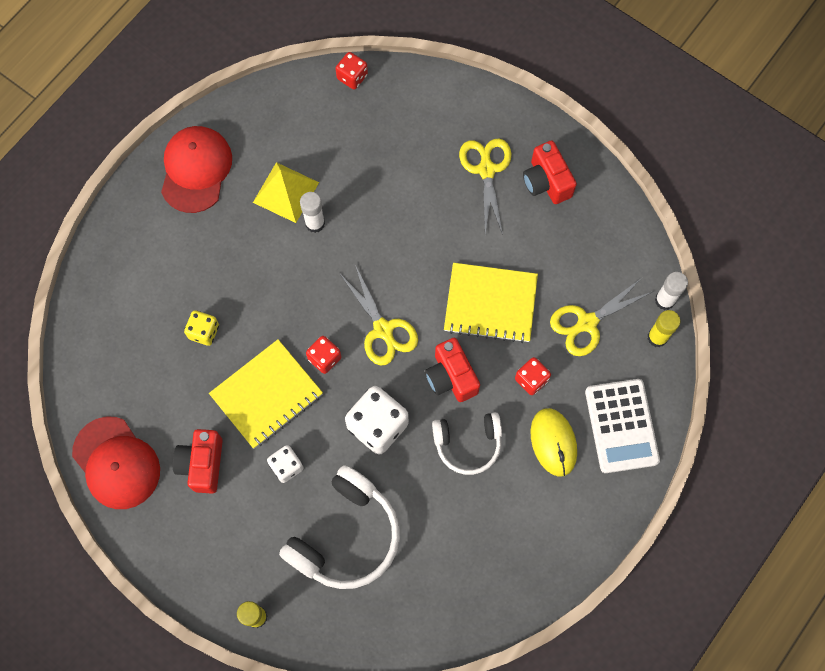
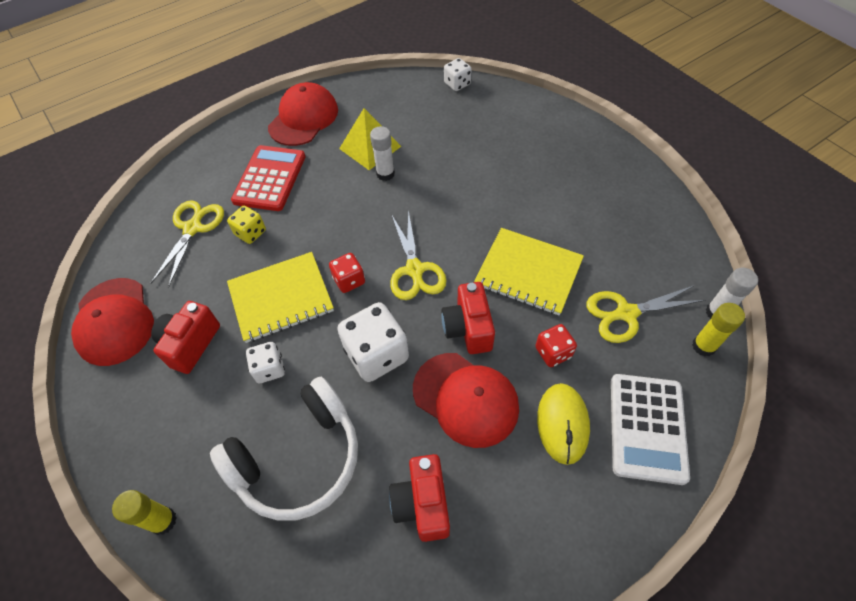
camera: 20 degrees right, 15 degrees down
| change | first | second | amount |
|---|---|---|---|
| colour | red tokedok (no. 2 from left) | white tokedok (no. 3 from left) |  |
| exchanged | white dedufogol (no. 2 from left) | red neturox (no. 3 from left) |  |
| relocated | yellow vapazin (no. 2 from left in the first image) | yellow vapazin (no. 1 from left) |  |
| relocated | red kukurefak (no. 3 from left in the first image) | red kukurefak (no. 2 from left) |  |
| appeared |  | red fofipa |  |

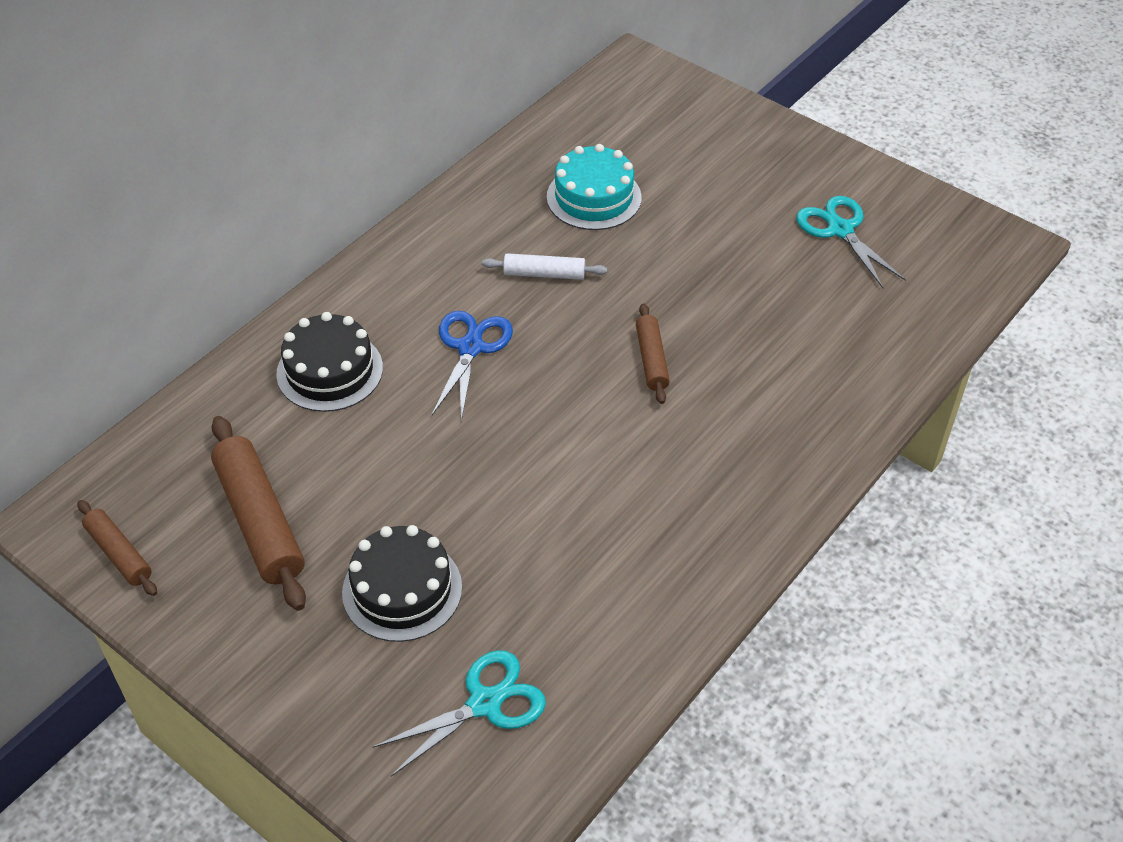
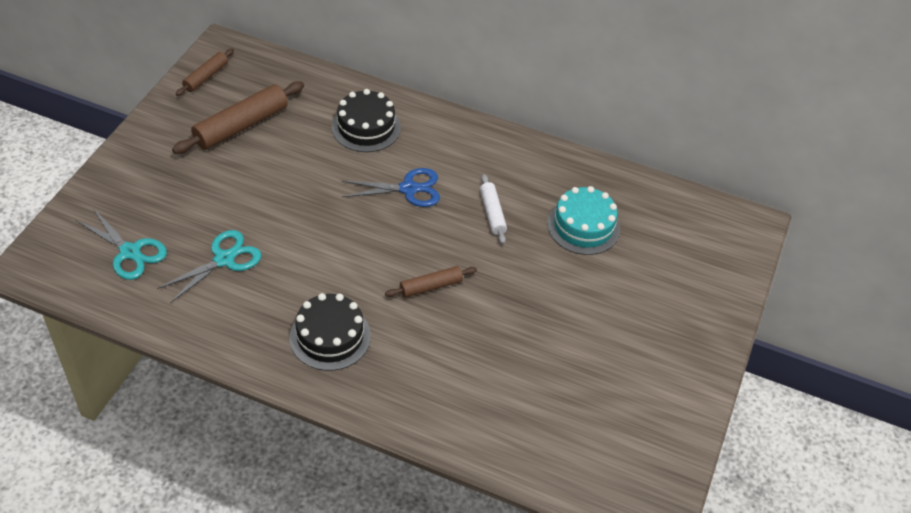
camera: 70 degrees right, 0 degrees up
| change | first | second | amount |
|---|---|---|---|
| relocated | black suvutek (no. 2 from left in the first image) | black suvutek (no. 1 from left) |  |
| relocated | turquoise vapazin (no. 2 from left) |  |  |

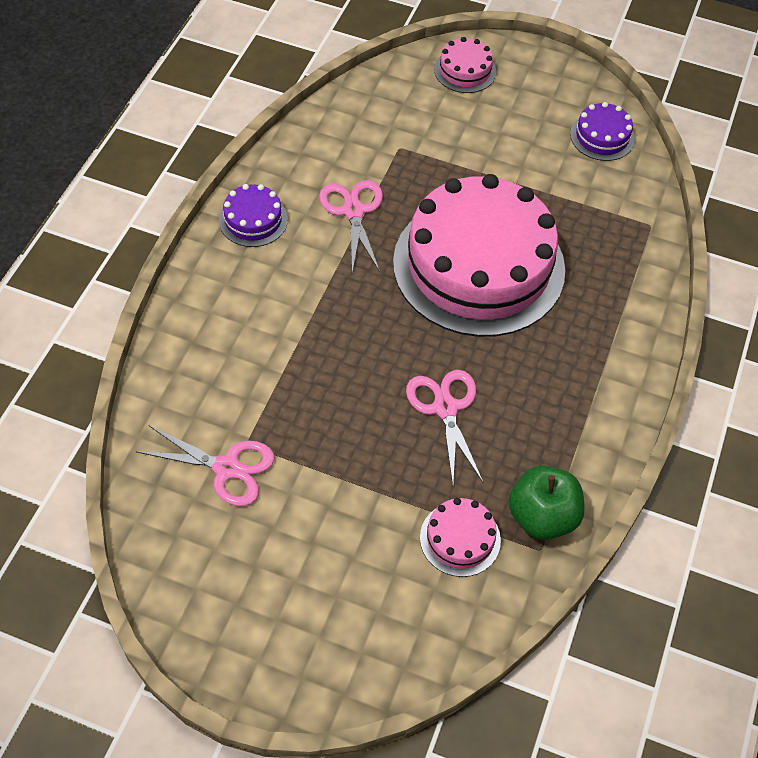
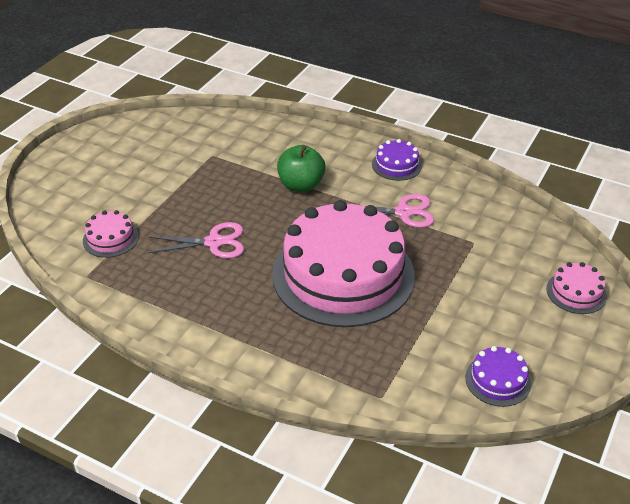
camera: 100 degrees right, 15 degrees down
| change | first | second | amount |
|---|---|---|---|
| missing | pink vapazin (no. 1 from left) |  |  |
| relocated | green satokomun |  |  |

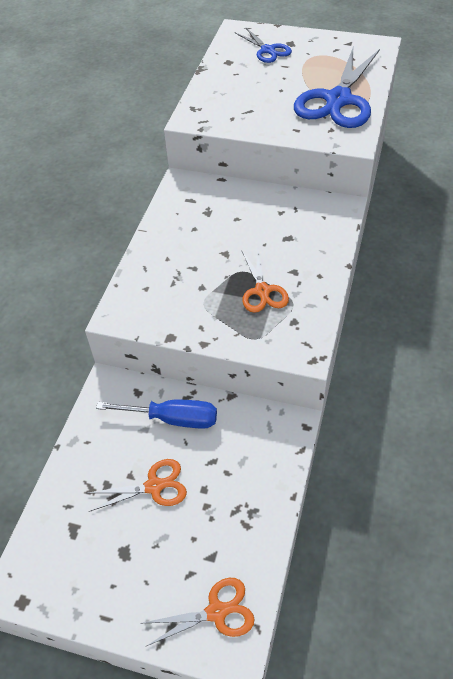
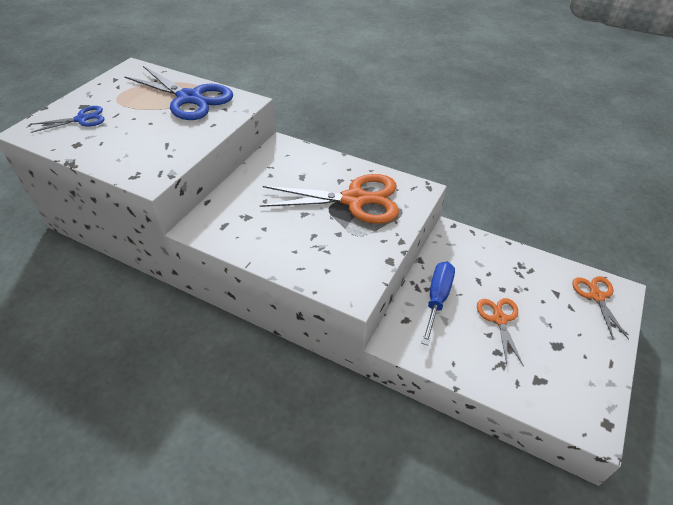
camera: 80 degrees left, 5 degrees down
| change | first | second | amount |
|---|---|---|---|
| size | orange vapazin (no. 3 from left in the first image) | orange vapazin (no. 1 from left) | x1.91 |

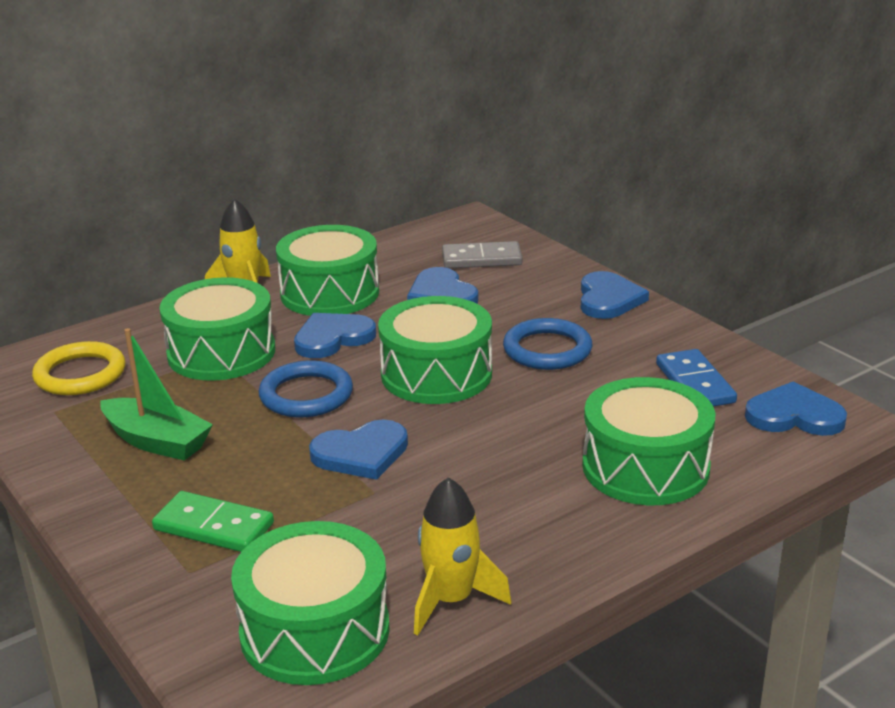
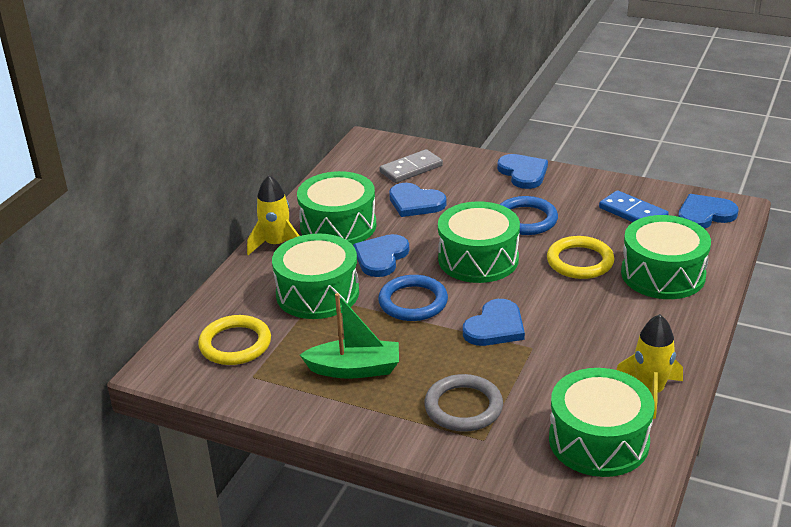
camera: 30 degrees left, 5 degrees up
| change | first | second | amount |
|---|---|---|---|
| exchanged | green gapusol | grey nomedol |  |
| appeared |  | yellow nomedol (no. 2 from left) |  |

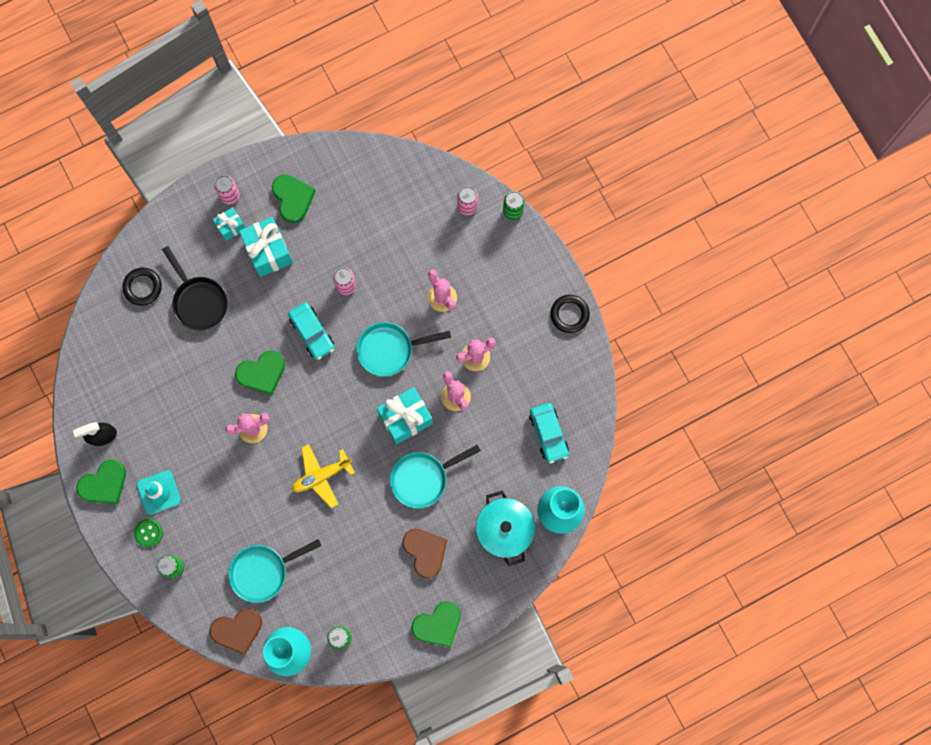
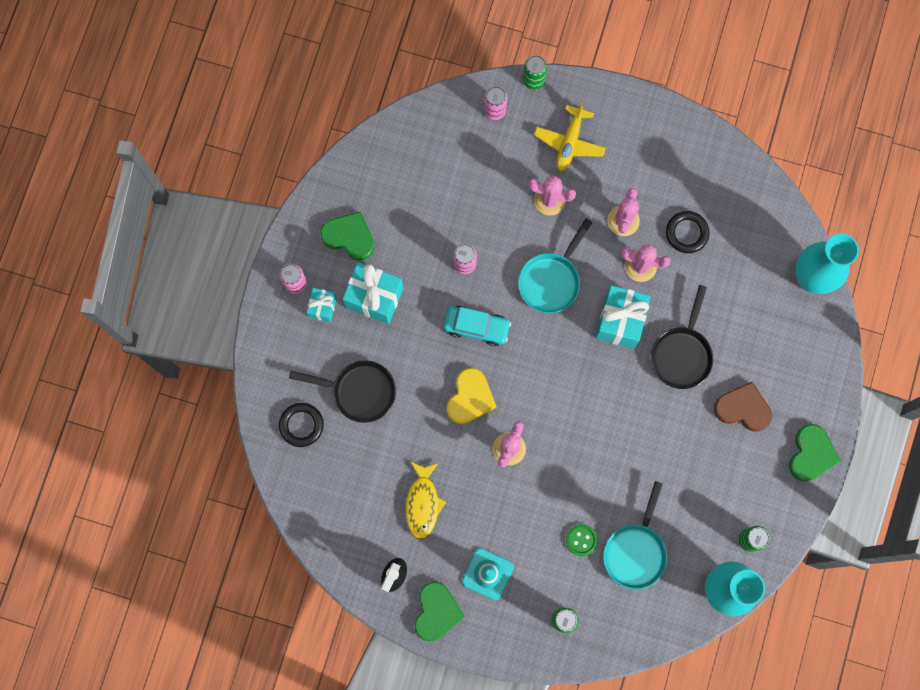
camera: 45 degrees left, 0 degrees up
| change | first | second | amount |
|---|---|---|---|
| relocated | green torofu |  |  |
| missing | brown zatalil (no. 1 from left) |  |  |
| colour | green zatalil (no. 2 from left) | yellow zatalil |  |
| relocated | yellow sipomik |  |  |
| colour | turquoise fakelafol (no. 3 from left) | black fakelafol (no. 2 from left) |  |
| missing | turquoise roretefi |  |  |
| missing | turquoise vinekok (no. 2 from left) |  |  |
| relocated | black nomedol (no. 2 from left) |  |  |
| appeared |  | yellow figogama |  |

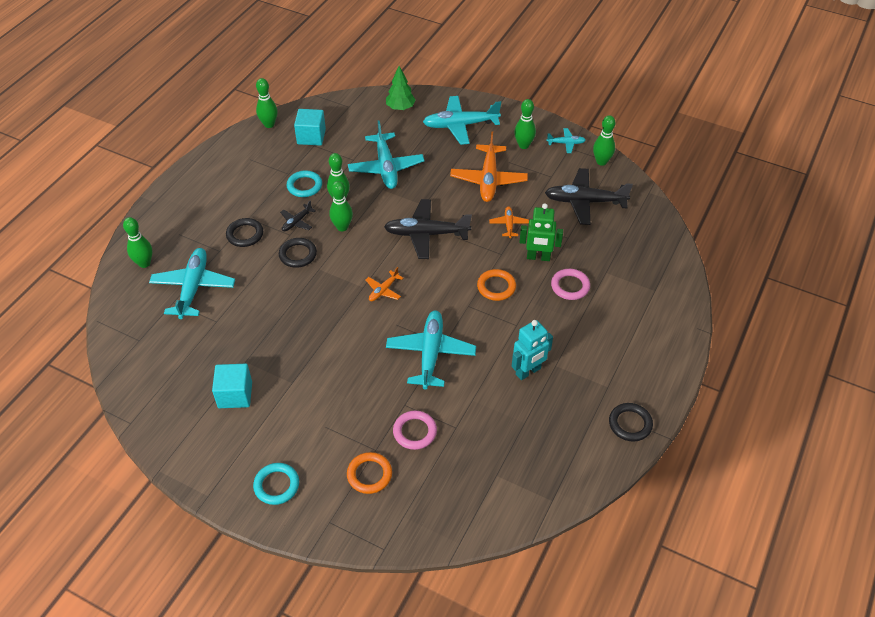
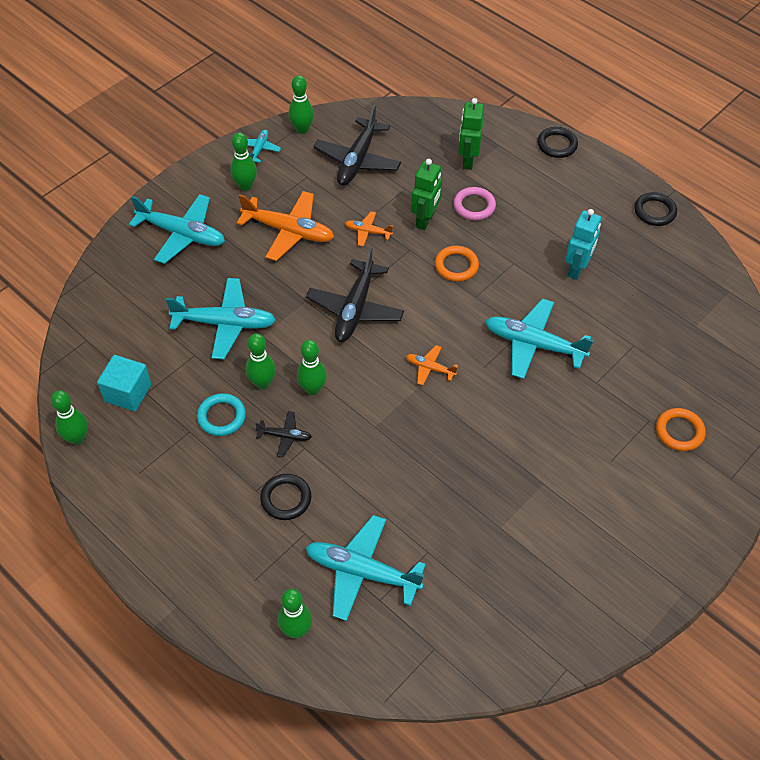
camera: 75 degrees left, 5 degrees up
| change | first | second | amount |
|---|---|---|---|
| missing | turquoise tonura (no. 1 from left) |  |  |
| missing | turquoise nomedol (no. 1 from left) |  |  |
| relocated | black nomedol (no. 2 from left) |  |  |
| spun | black sipomik (no. 1 from left) |  | 45 degrees counterclockwise |
| spun | orange sipomik (no. 1 from left in the first image) | orange sipomik (no. 3 from left) | 150 degrees clockwise |
| missing | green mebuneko |  |  |
| missing | pink nomedol (no. 1 from left) |  |  |
| spun | turquoise sipomik (no. 4 from left in the first image) | turquoise sipomik (no. 1 from left) | 75 degrees counterclockwise |
| spun | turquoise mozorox |  | 45 degrees clockwise |
| appeared |  | green mozorox (no. 2 from left) |  |

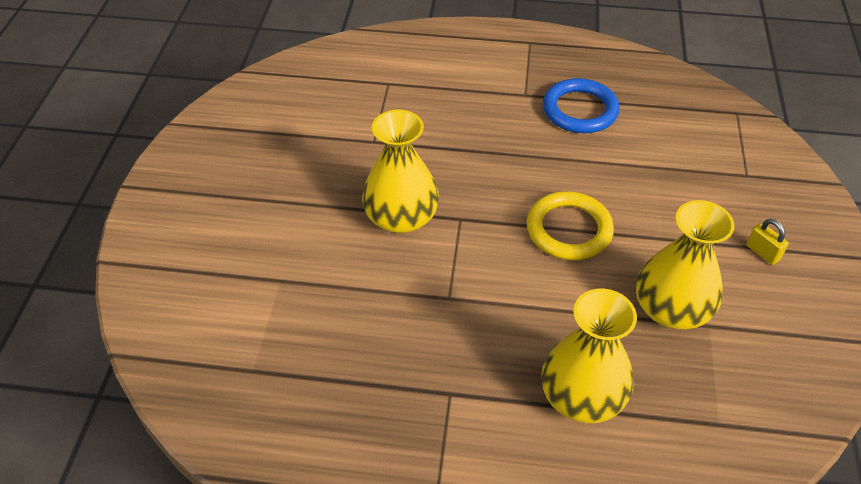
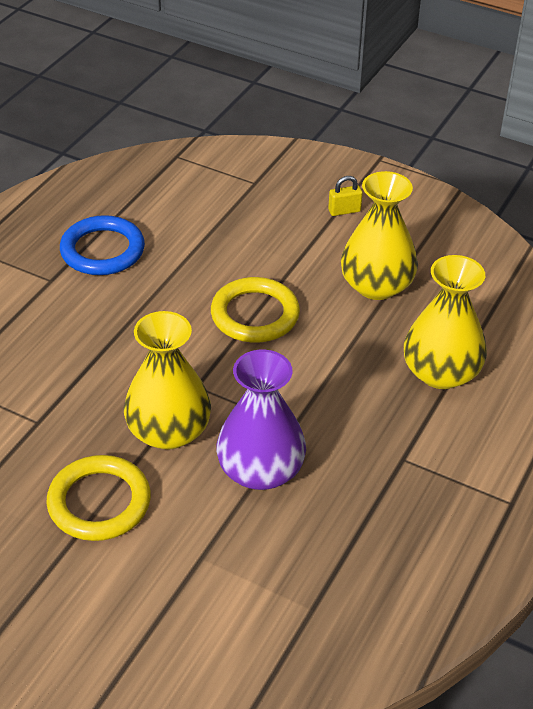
camera: 70 degrees left, 5 degrees down
| change | first | second | amount |
|---|---|---|---|
| appeared |  | yellow nomedol (no. 1 from left) |  |
| appeared |  | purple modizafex |  |

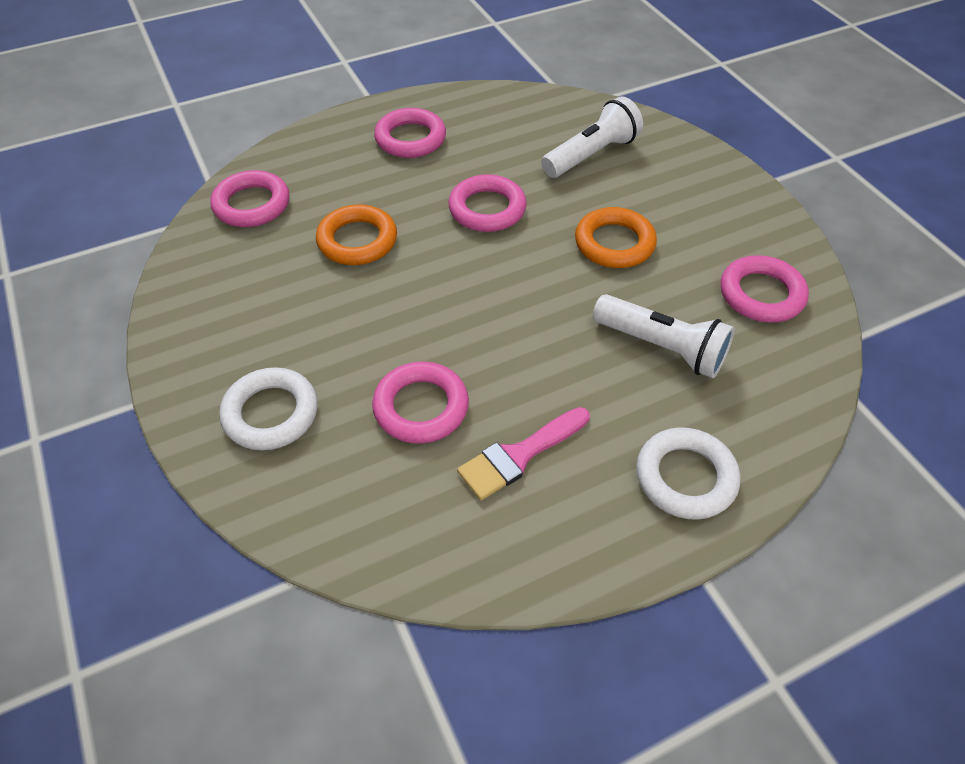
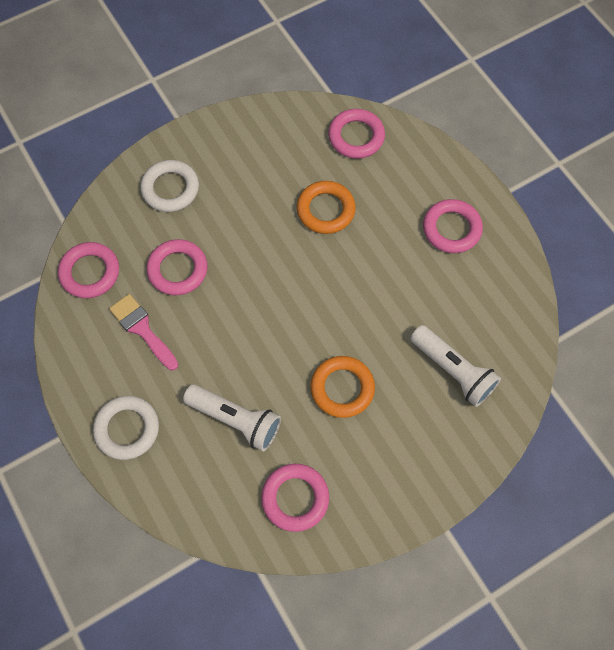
camera: 85 degrees right, 15 degrees up
| change | first | second | amount |
|---|---|---|---|
| relocated | pink nomedol (no. 4 from left in the first image) | pink nomedol (no. 1 from left) |  |
| spun | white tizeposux (no. 2 from left in the first image) | white tizeposux (no. 1 from left) | 90 degrees counterclockwise |

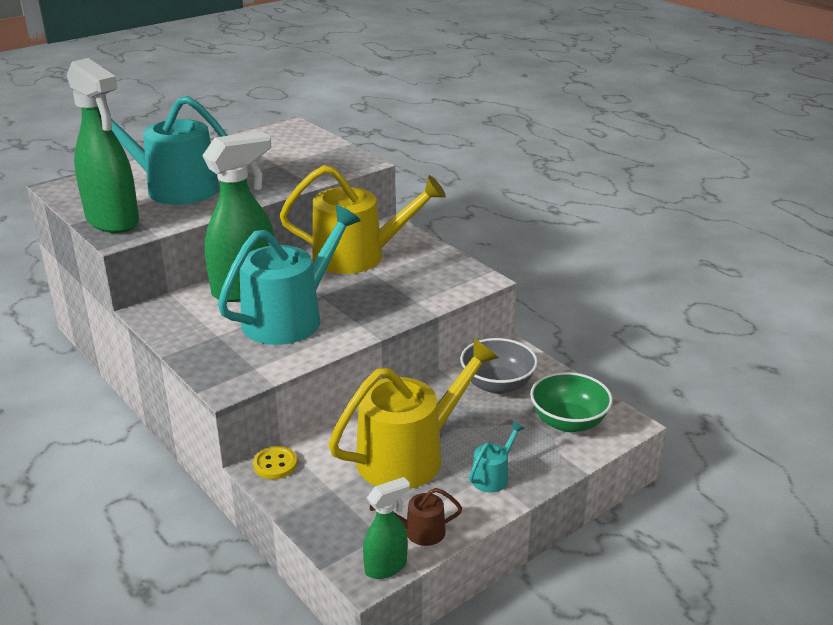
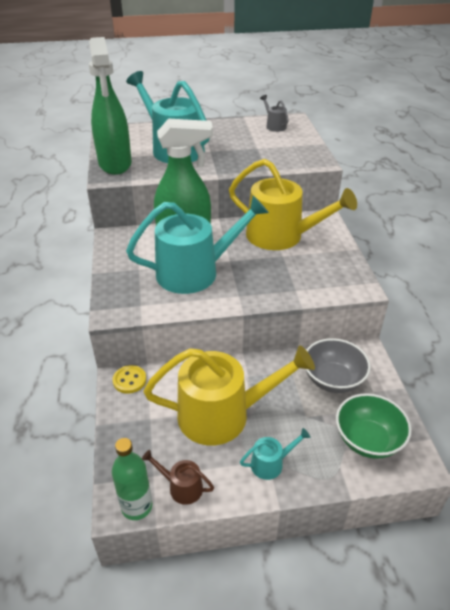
camera: 30 degrees right, 10 degrees up
| change | first | second | amount |
|---|---|---|---|
| exchanged | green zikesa (no. 3 from left) | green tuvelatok |  |
| appeared |  | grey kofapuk |  |

